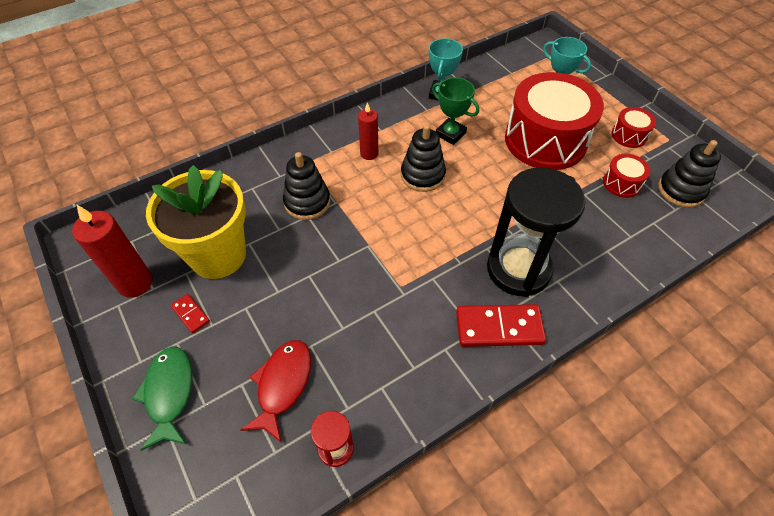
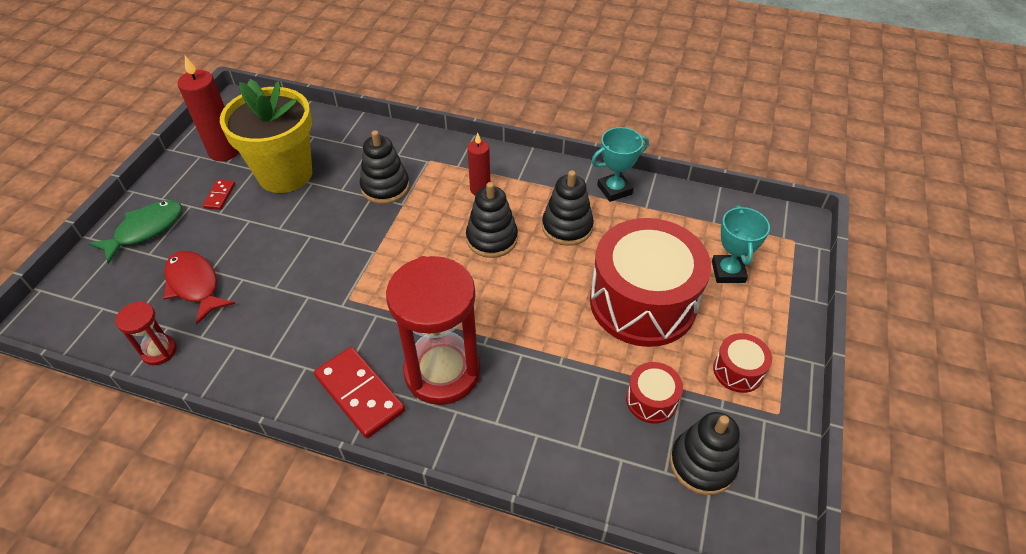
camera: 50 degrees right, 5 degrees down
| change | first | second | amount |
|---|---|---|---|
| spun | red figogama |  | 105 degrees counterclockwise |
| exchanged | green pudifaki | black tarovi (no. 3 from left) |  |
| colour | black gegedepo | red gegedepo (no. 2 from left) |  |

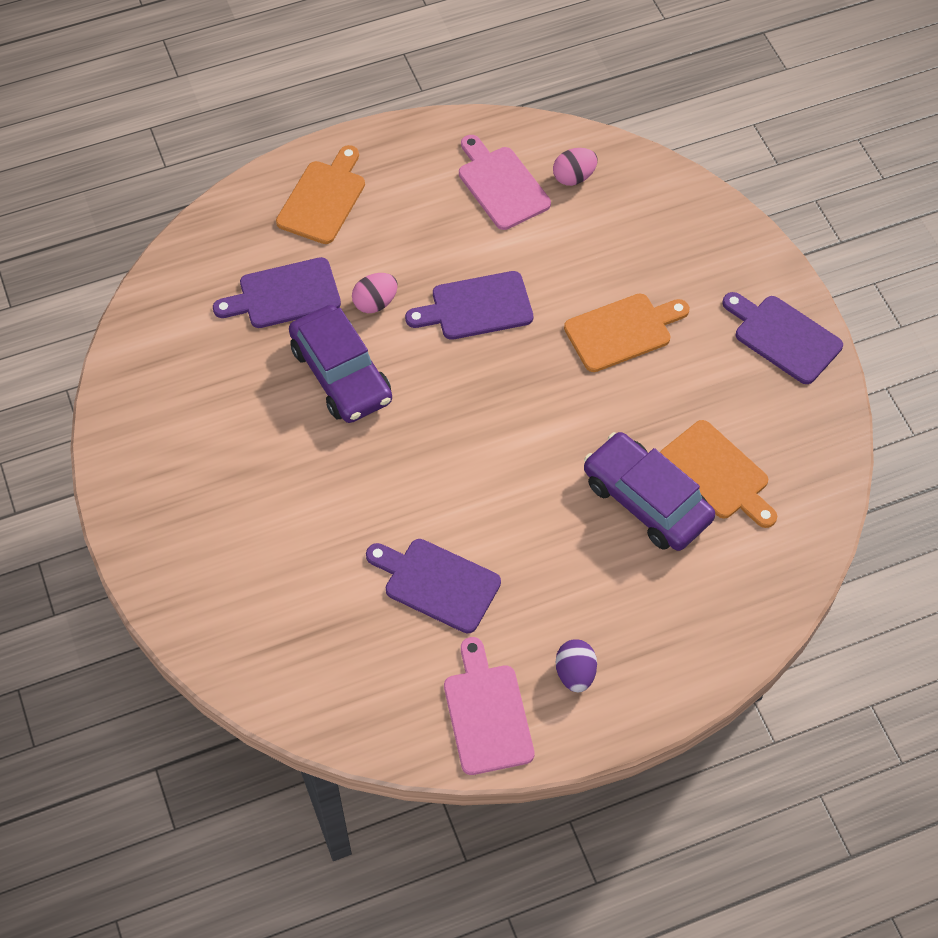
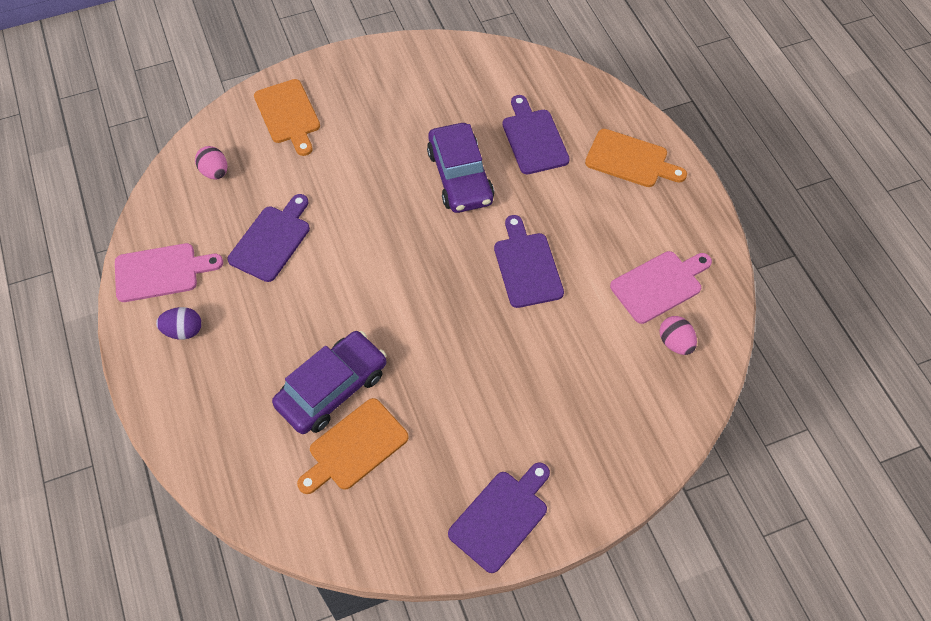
camera: 90 degrees right, 0 degrees up
| change | first | second | amount |
|---|---|---|---|
| spun | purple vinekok (no. 1 from left in the first image) | purple vinekok (no. 2 from left) | 75 degrees counterclockwise |
| relocated | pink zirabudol (no. 1 from left) |  |  |
| relocated | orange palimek (no. 2 from left in the first image) | orange palimek (no. 1 from left) |  |

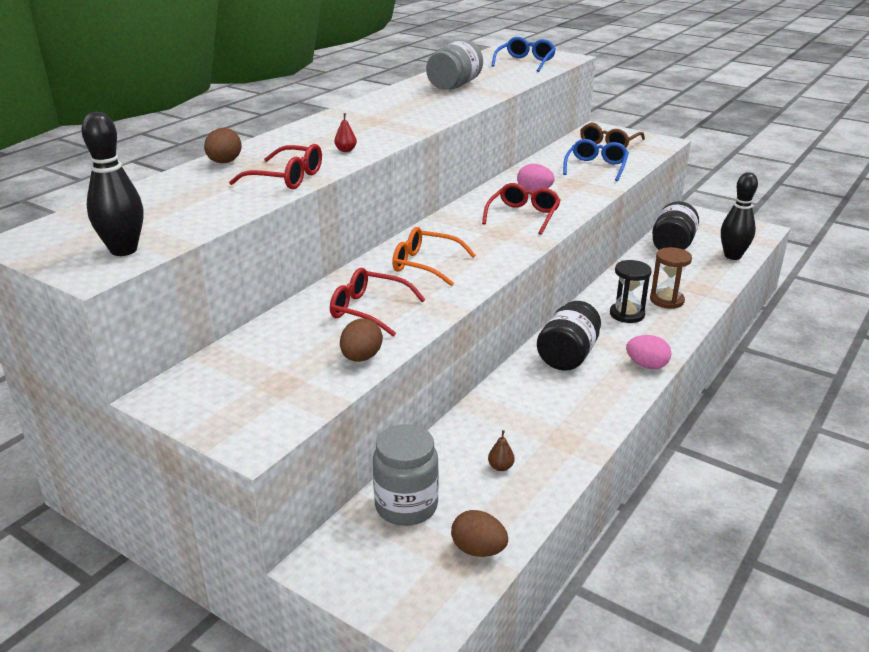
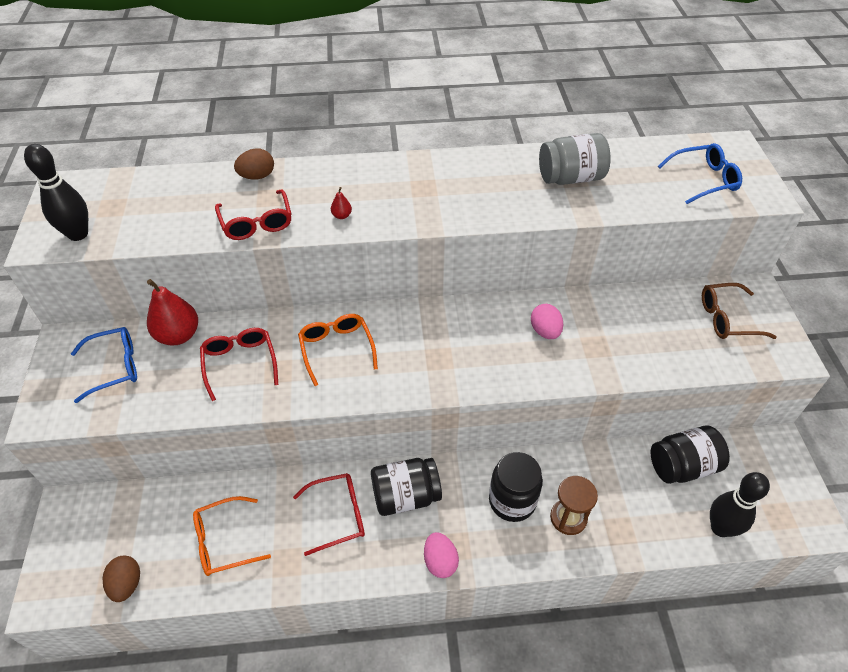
camera: 50 degrees right, 20 degrees up
| change | first | second | amount |
|---|---|---|---|
| missing | brown zirabudol (no. 2 from left) |  |  |
| missing | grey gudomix (no. 1 from left) |  |  |
| relocated | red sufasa (no. 3 from left) |  |  |
| exchanged | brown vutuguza | orange sufasa (no. 1 from left) |  |
| relocated | blue sufasa (no. 2 from left in the first image) | blue sufasa (no. 1 from left) |  |
| exchanged | black gegedepo | black gudomix (no. 2 from left) |  |
| appeared |  | red vutuguza (no. 1 from left) |  |

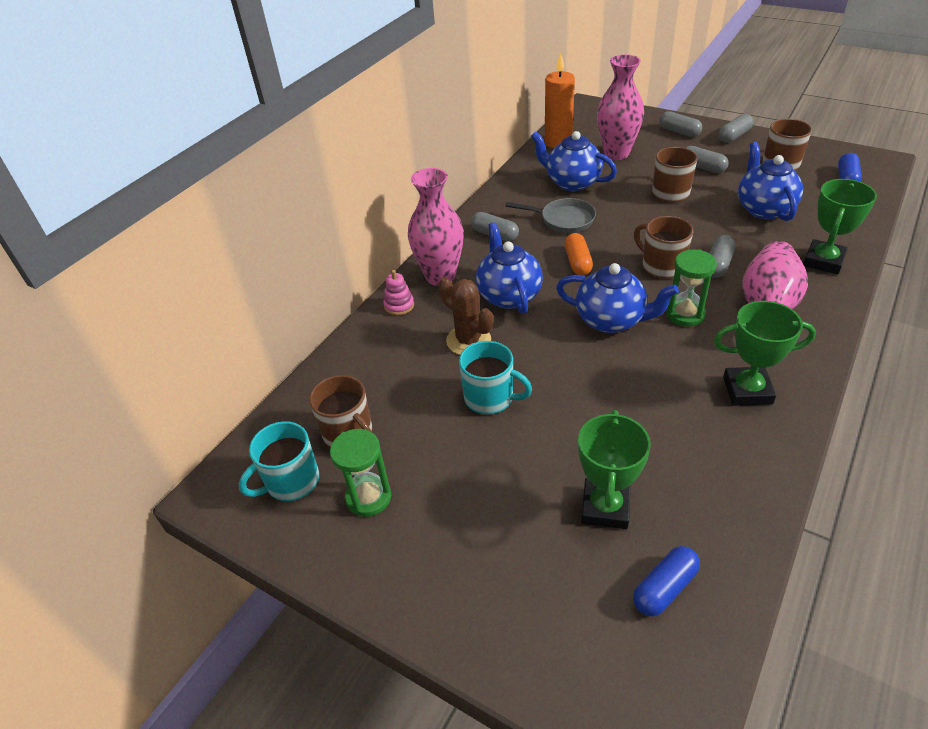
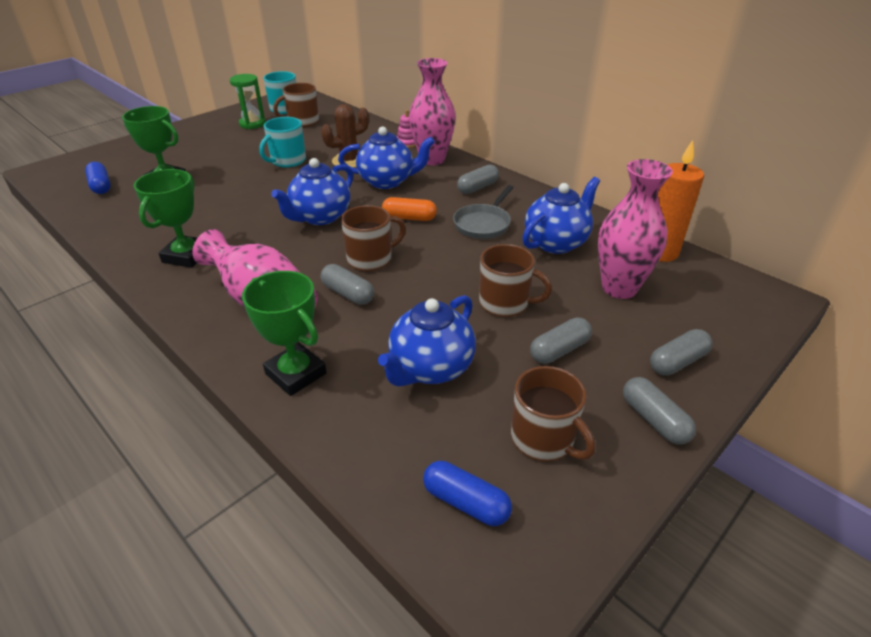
camera: 100 degrees right, 5 degrees down
| change | first | second | amount |
|---|---|---|---|
| missing | green gegedepo (no. 2 from left) |  |  |
| spun | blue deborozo (no. 4 from left in the first image) | blue deborozo (no. 3 from left) | 120 degrees clockwise |

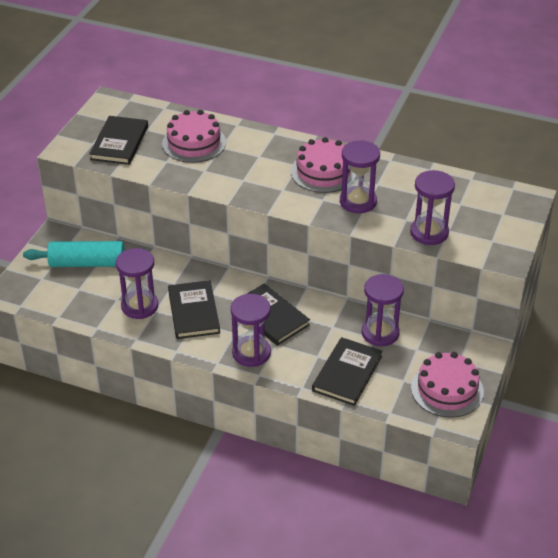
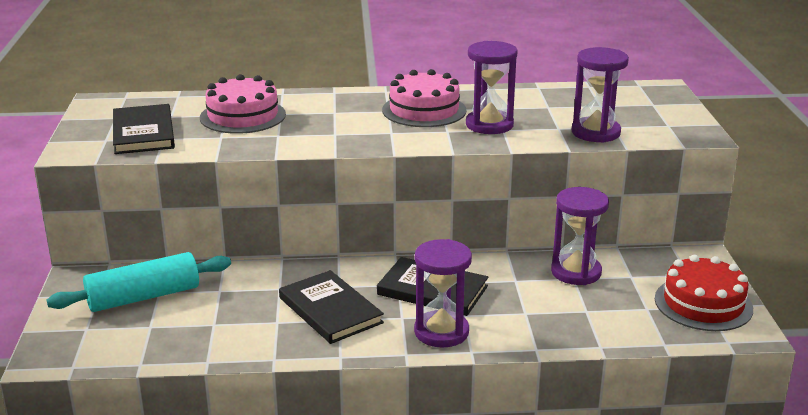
camera: 25 degrees left, 15 degrees down
| change | first | second | amount |
|---|---|---|---|
| missing | purple gegedepo (no. 1 from left) |  |  |
| missing | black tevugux (no. 4 from left) |  |  |
| colour | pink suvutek (no. 3 from left) | red suvutek |  |

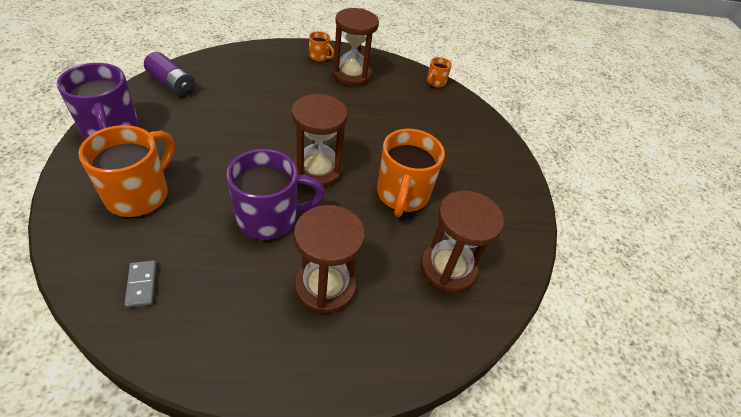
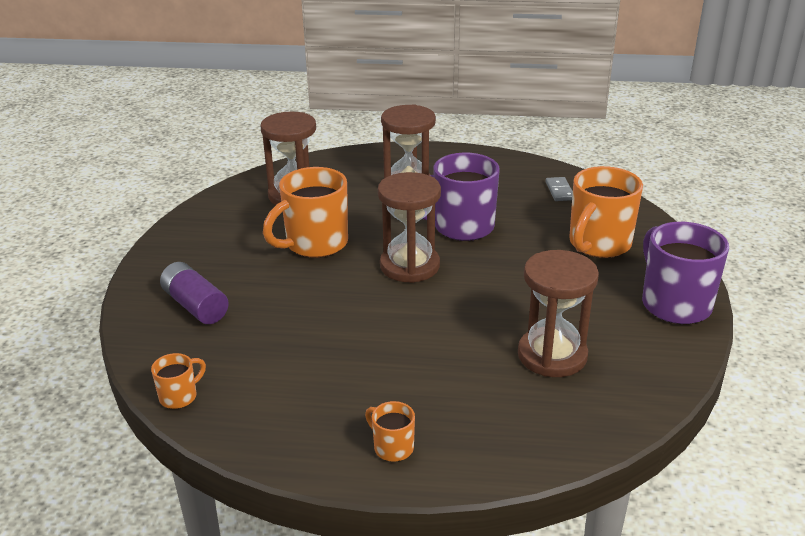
camera: 165 degrees left, 15 degrees down
| change | first | second | amount |
|---|---|---|---|
| relocated | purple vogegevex |  |  |
| relocated | brown gegedepo (no. 3 from left in the first image) | brown gegedepo (no. 4 from left) |  |
| spun | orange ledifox (no. 3 from left in the first image) | orange ledifox (no. 2 from left) | 150 degrees counterclockwise |

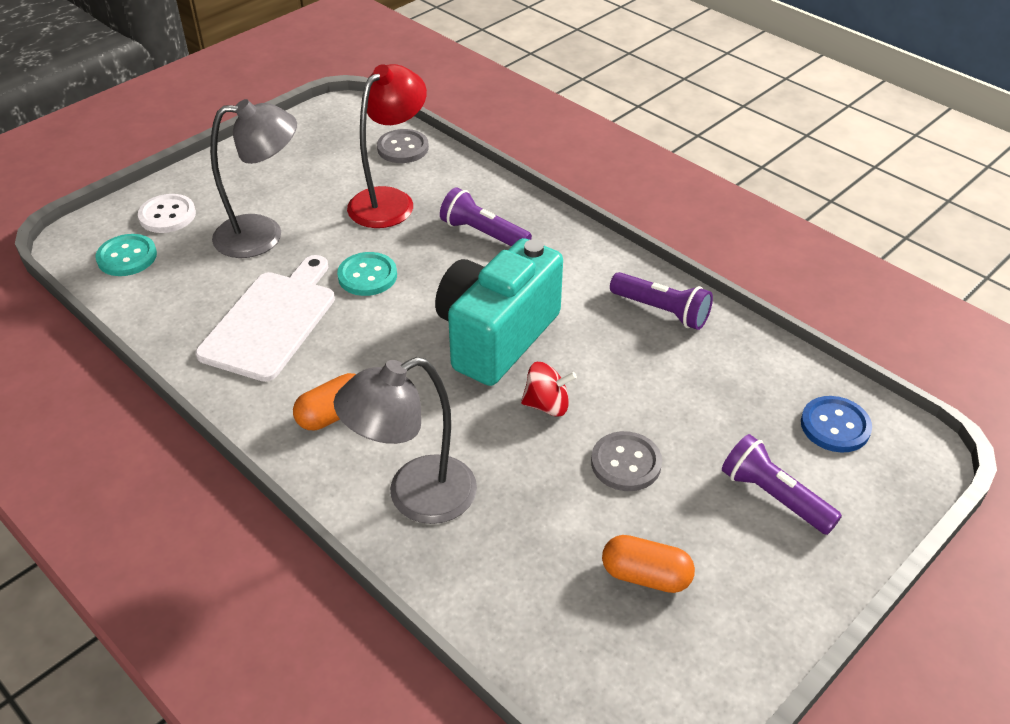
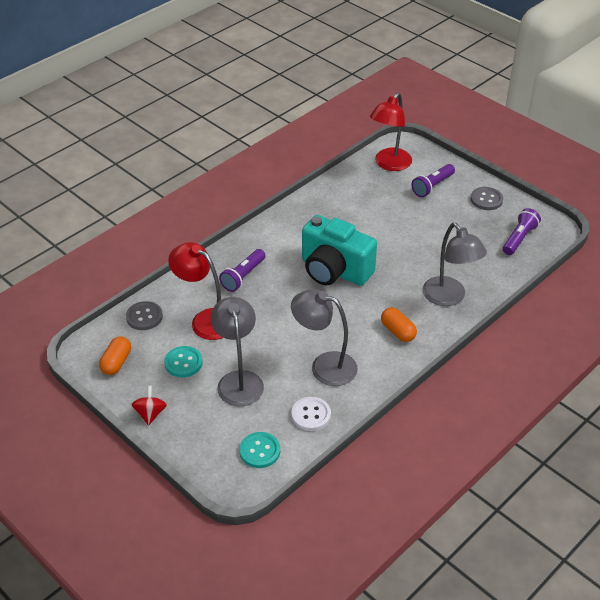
camera: 90 degrees left, 0 degrees up
| change | first | second | amount |
|---|---|---|---|
| relocated | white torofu |  |  |
| exchanged | white palimek | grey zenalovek (no. 2 from left) |  |
| relocated | turquoise torofu (no. 2 from left in the first image) | turquoise torofu (no. 1 from left) |  |
| relocated | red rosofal |  |  |
| relocated | grey torofu (no. 2 from left) |  |  |
| relocated | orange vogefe (no. 2 from left in the first image) | orange vogefe (no. 1 from left) |  |
| relocated | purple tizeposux (no. 2 from left in the first image) | purple tizeposux (no. 3 from left) |  |
| exchanged | blue torofu | red zenalovek (no. 2 from left) |  |

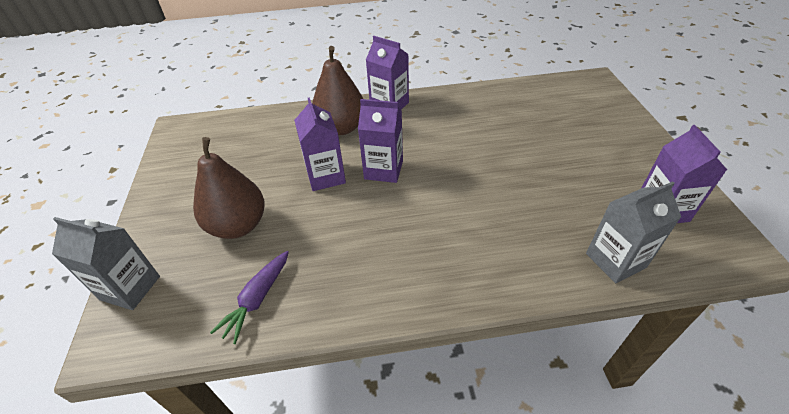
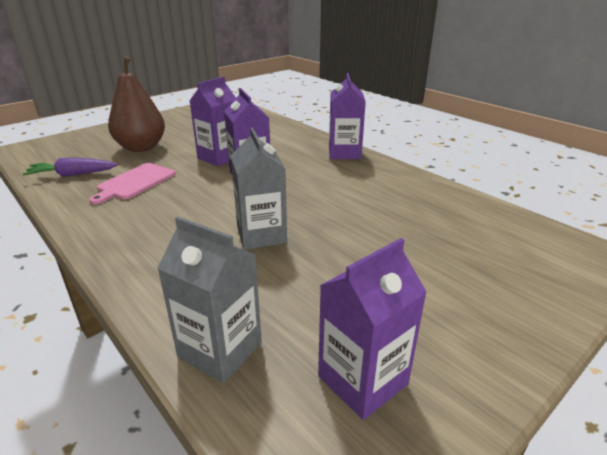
camera: 55 degrees right, 15 degrees down
| change | first | second | amount |
|---|---|---|---|
| relocated | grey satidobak (no. 1 from left in the first image) | grey satidobak (no. 2 from left) |  |
| missing | brown vutuguza (no. 2 from left) |  |  |
| appeared |  | pink palimek |  |

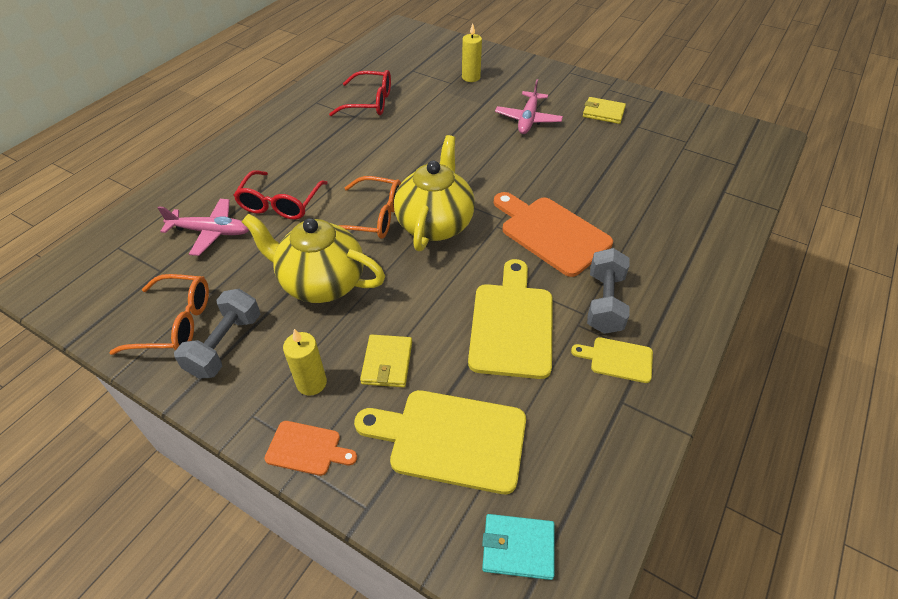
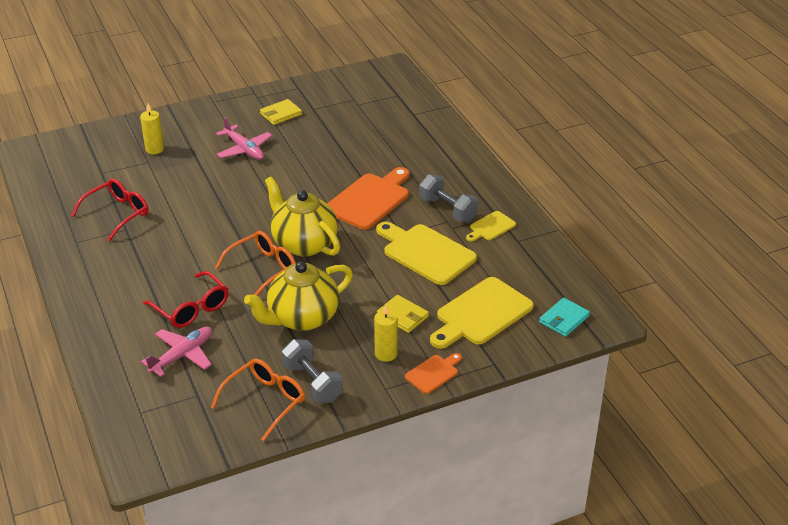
camera: 55 degrees left, 10 degrees down
| change | first | second | amount |
|---|---|---|---|
| spun | orange palimek (no. 2 from left in the first image) | orange palimek (no. 1 from left) | 135 degrees clockwise |

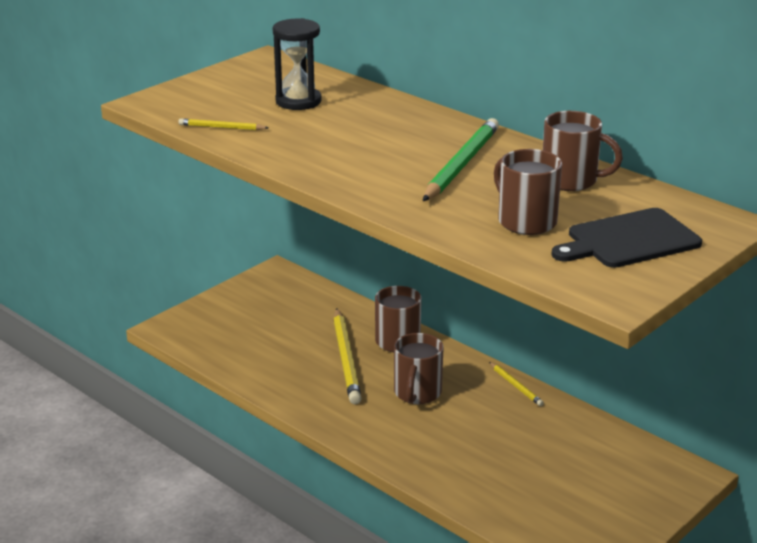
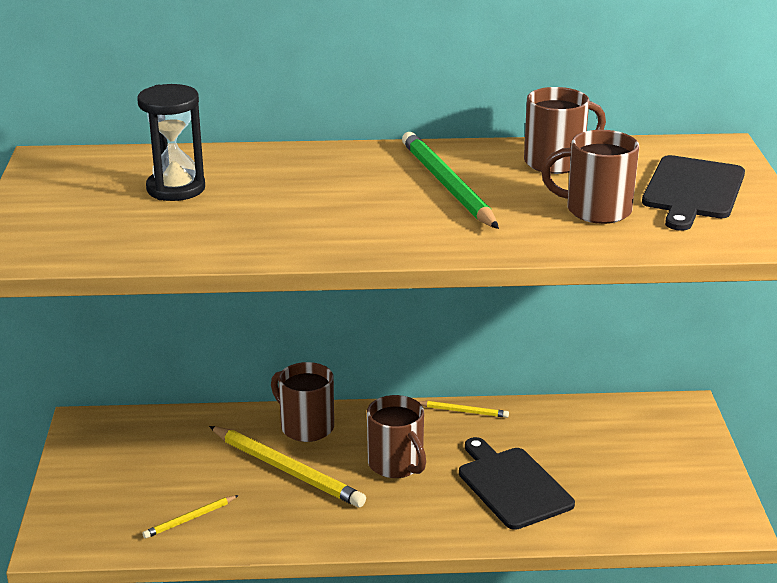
camera: 45 degrees left, 0 degrees up
| change | first | second | amount |
|---|---|---|---|
| relocated | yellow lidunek (no. 1 from left) |  |  |
| appeared |  | black palimek (no. 1 from left) |  |

